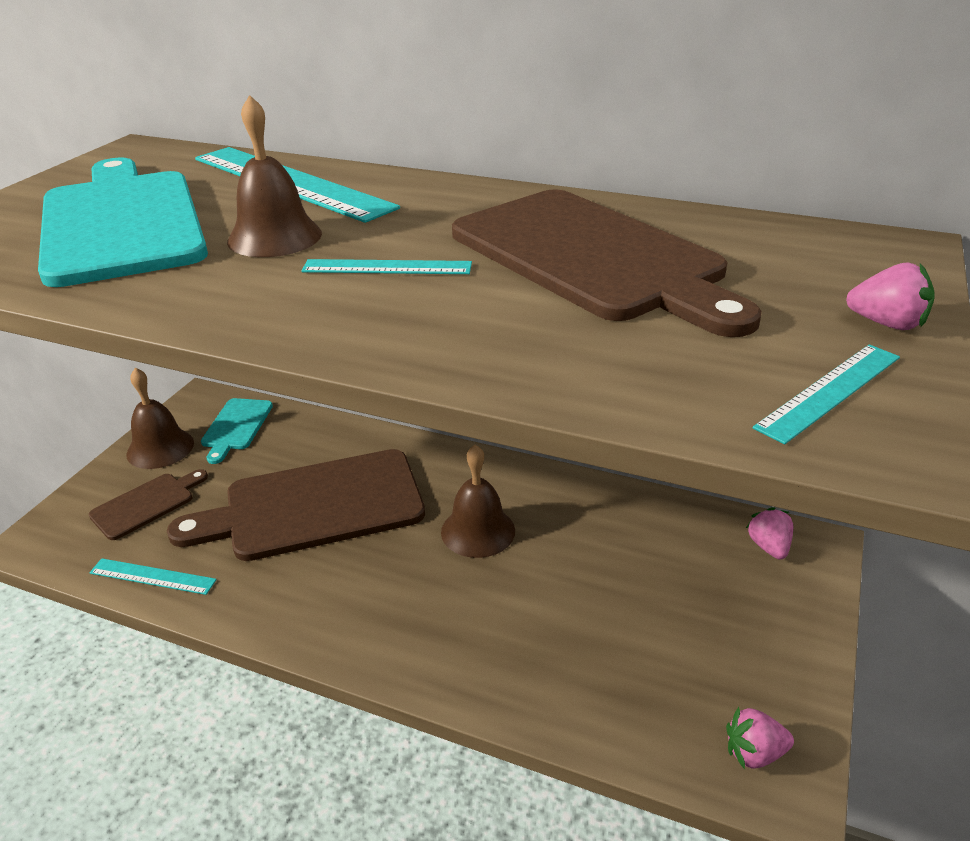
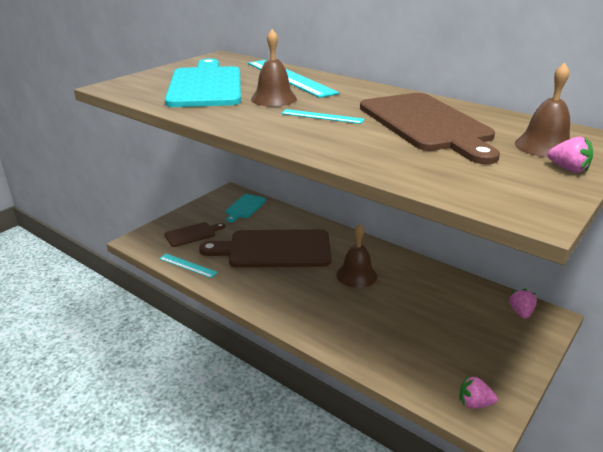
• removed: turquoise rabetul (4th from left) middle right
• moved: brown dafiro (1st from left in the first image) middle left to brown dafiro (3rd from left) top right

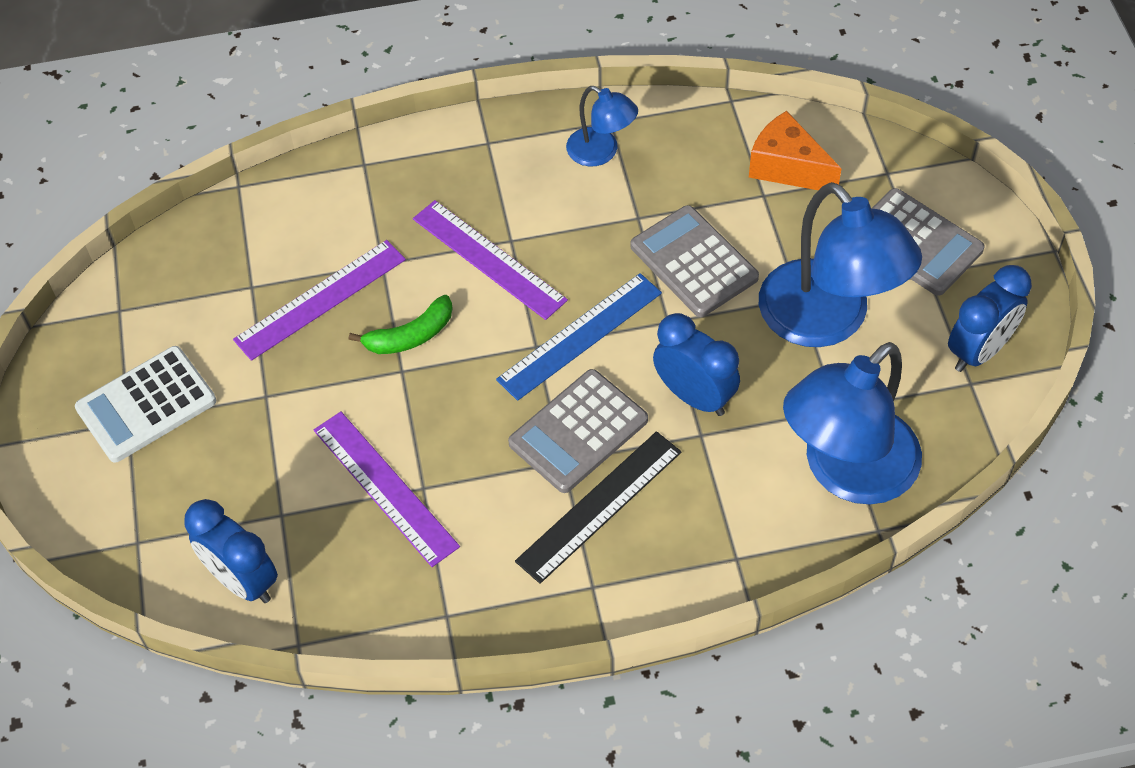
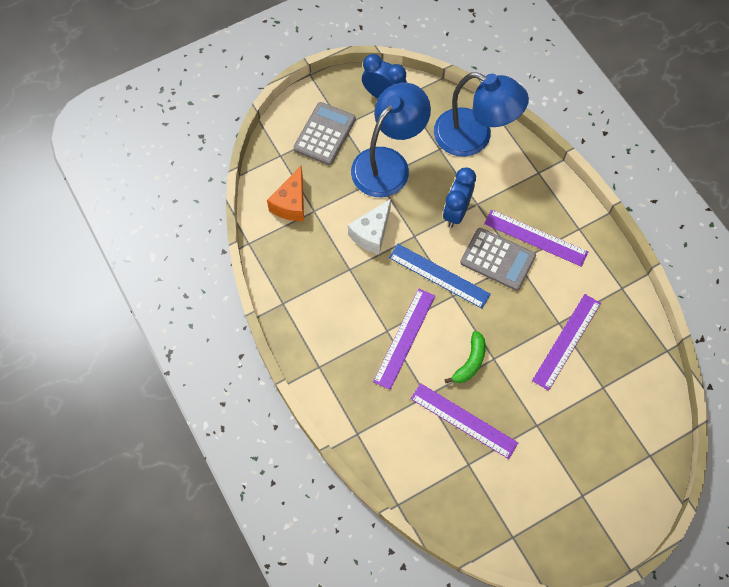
• removed: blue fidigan (1st from left) top centre
• replaced: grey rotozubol (2nd from left) centre to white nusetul centre
• turned: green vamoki centre = centre 75 degrees clockwise
• removed: white rotozubol middle left
• recoloured: black rabetul centre to purple rabetul (3rd from left) middle right
• removed: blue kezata (1st from left) bottom left

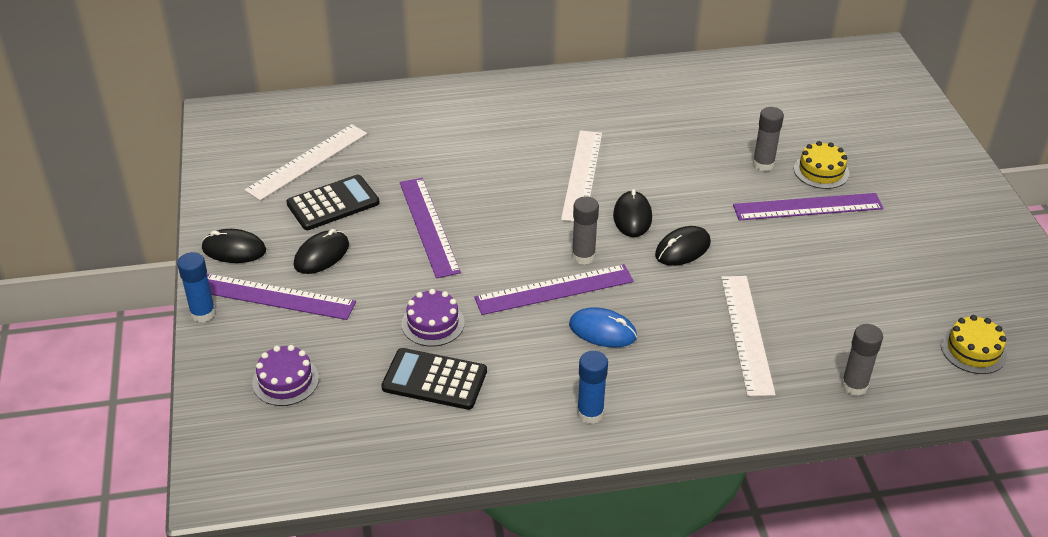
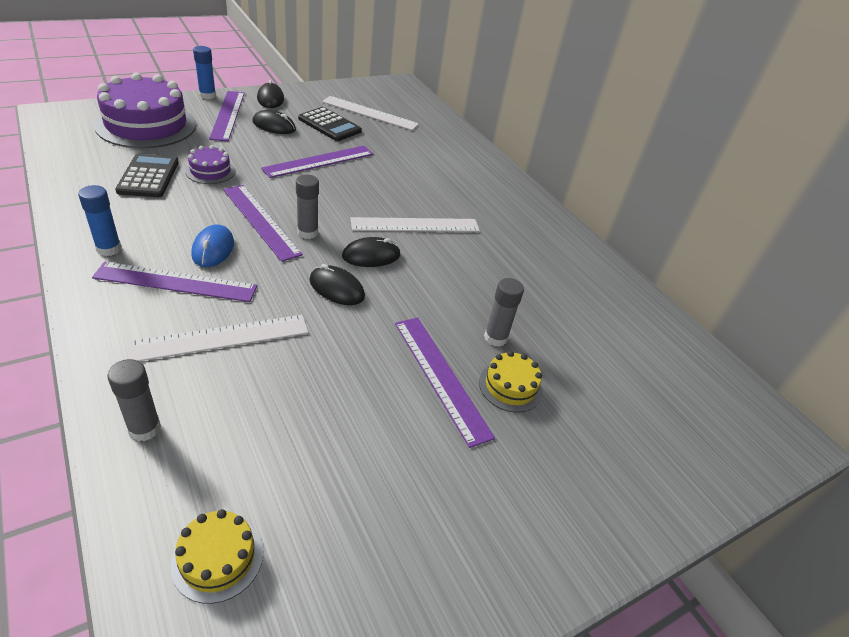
• resized: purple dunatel (1st from left) bottom left = top left x2.14
• added: purple rabetul (1st from left) middle left

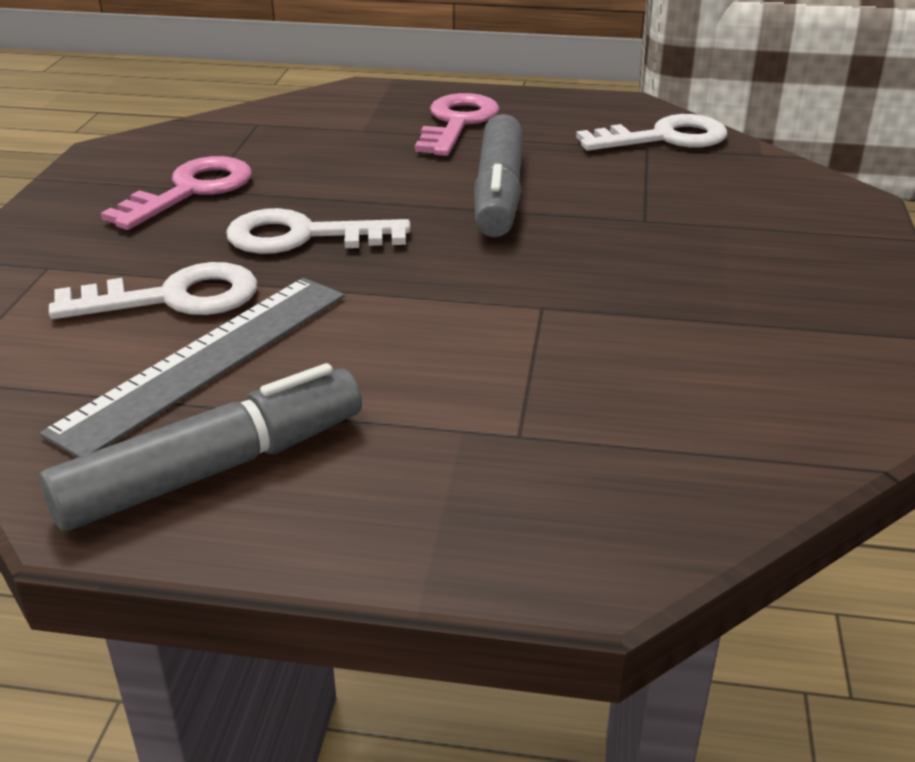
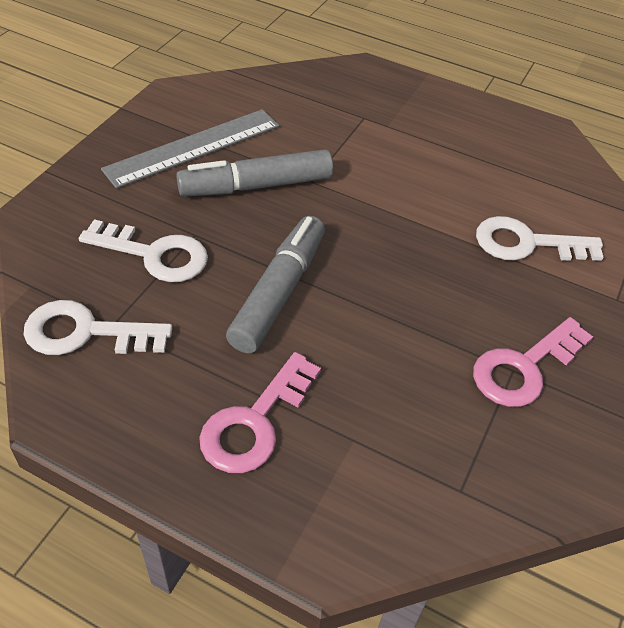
• moved: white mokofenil (2nd from left) top centre to middle left
• moved: grey rabetul middle left to top left
• moved: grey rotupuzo (1st from left) middle left to top centre

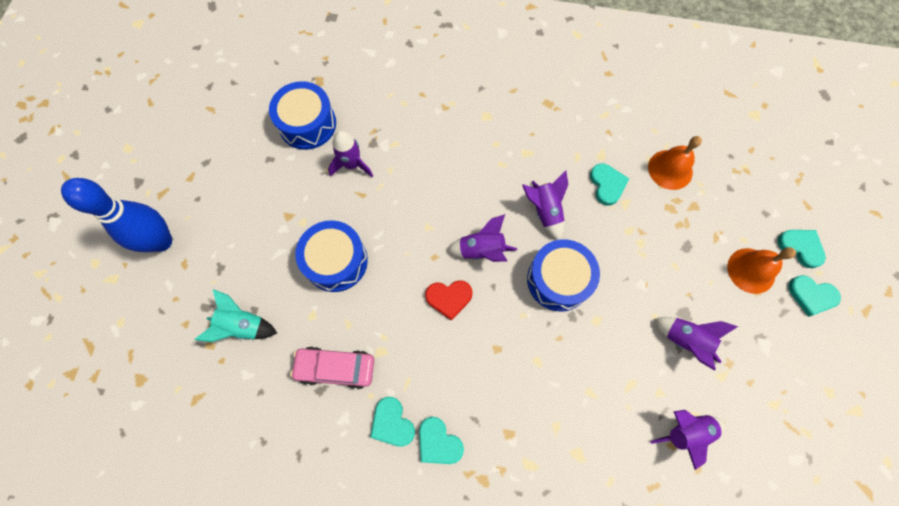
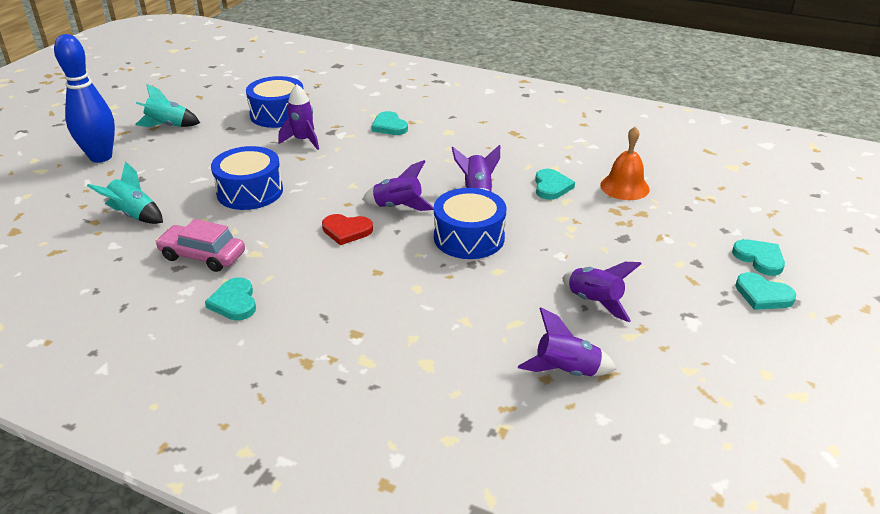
• removed: orange dafiro (2nd from left) middle right
• moved: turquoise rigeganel (2nd from left) bottom centre to top centre
• added: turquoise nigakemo (2nd from left) top left

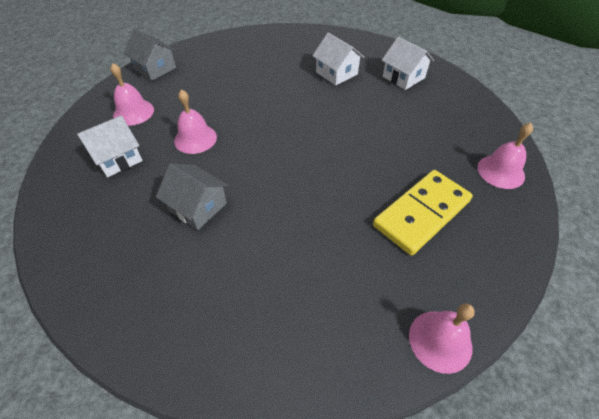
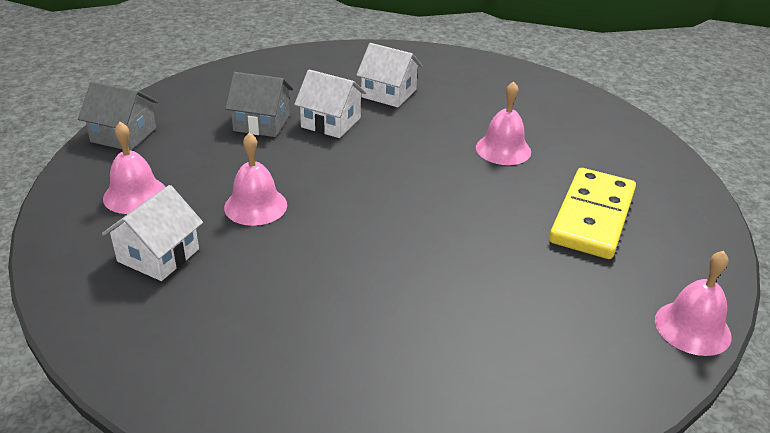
• moved: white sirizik (3rd from left in the first image) top right to white sirizik (2nd from left) top centre
• moved: pink dafiro (4th from left in the first image) middle right to pink dafiro (3rd from left) top centre
• moved: grey sirizik (2nd from left) middle left to top centre

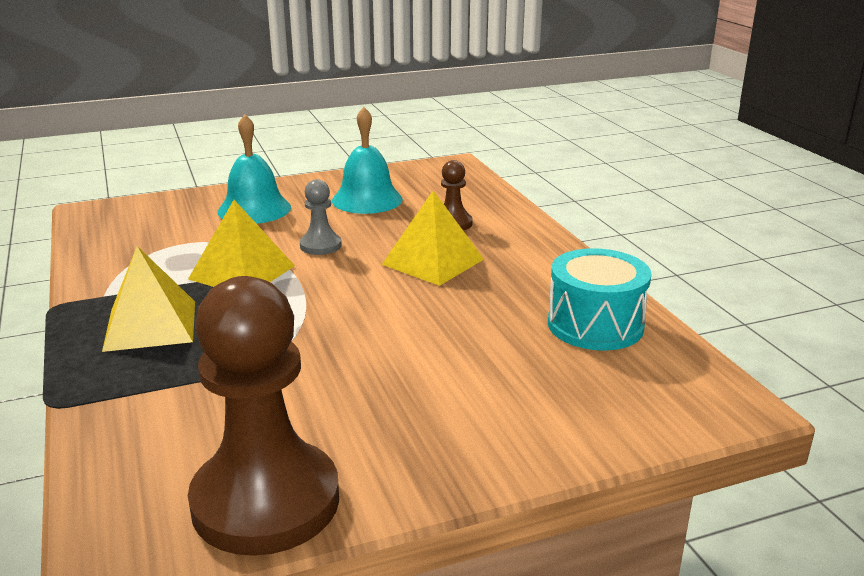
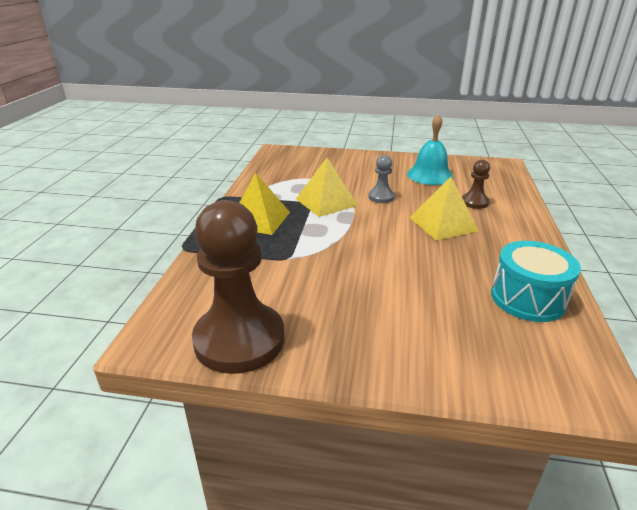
• removed: turquoise dafiro (1st from left) top left

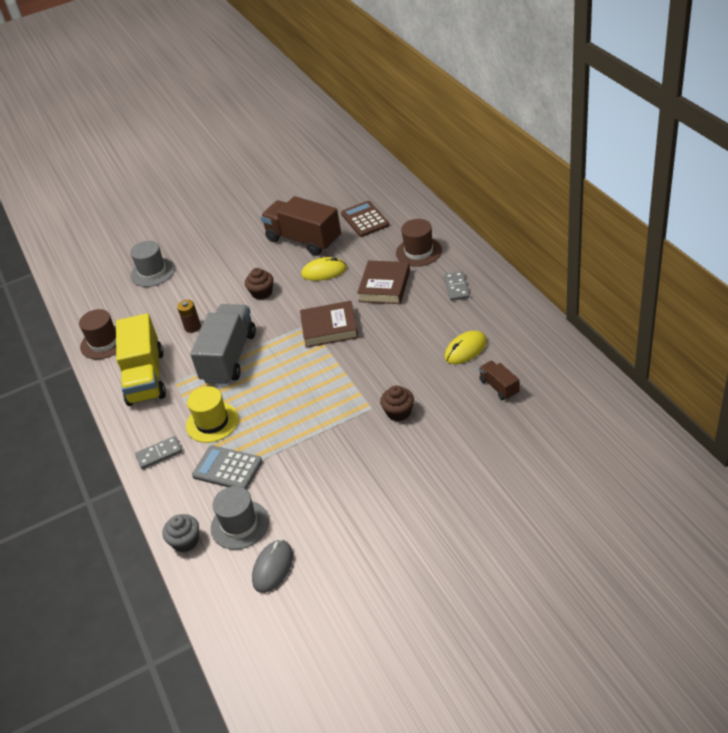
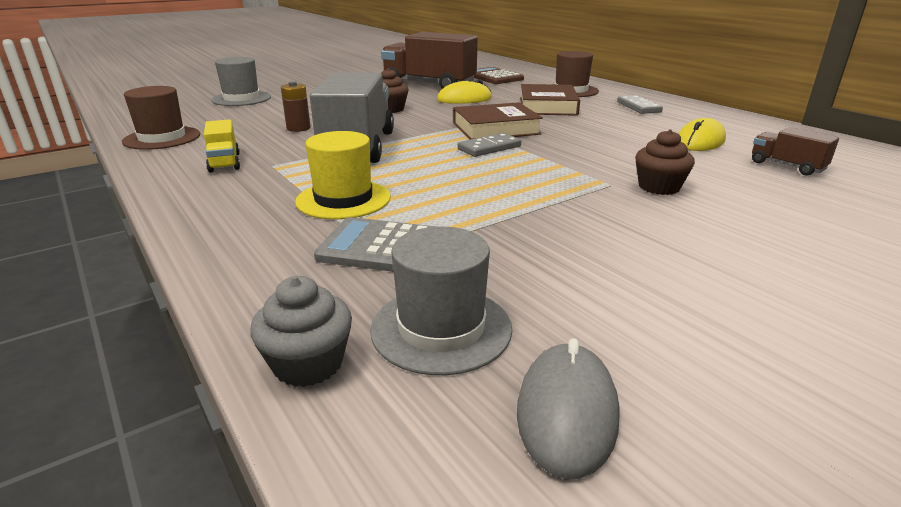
• resized: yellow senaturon middle left = top left x0.47
• moved: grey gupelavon (1st from left) middle left to top centre

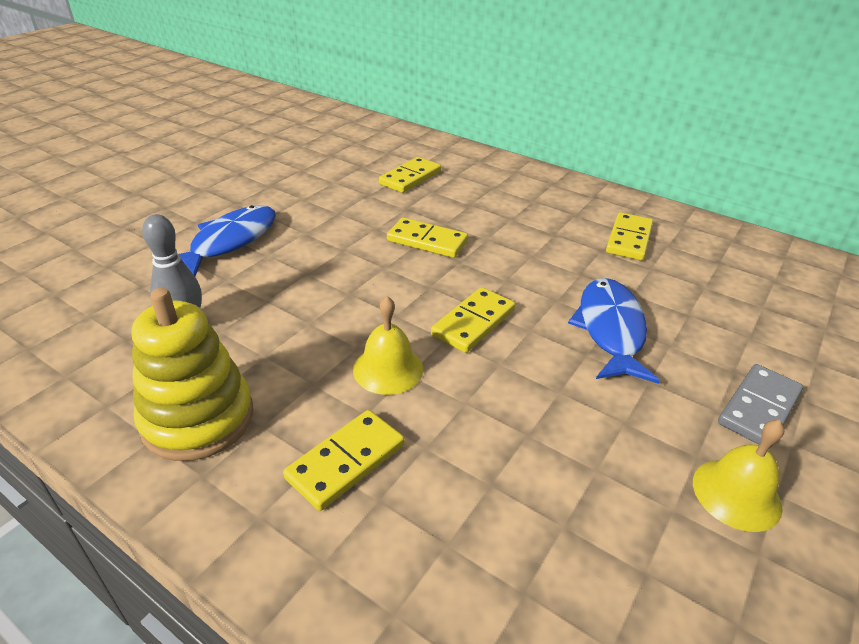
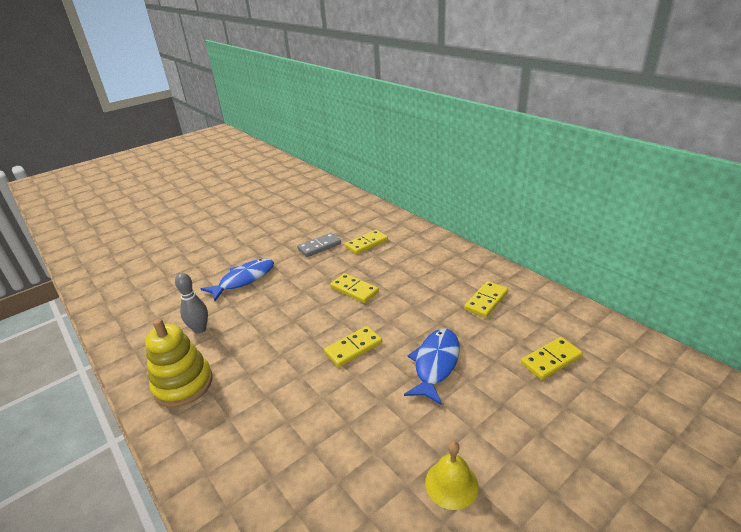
• removed: yellow dafiro (1st from left) centre
• moved: grey gupelavon middle right to centre
• moved: yellow gupelavon (1st from left in the first image) bottom centre to yellow gupelavon (5th from left) bottom right

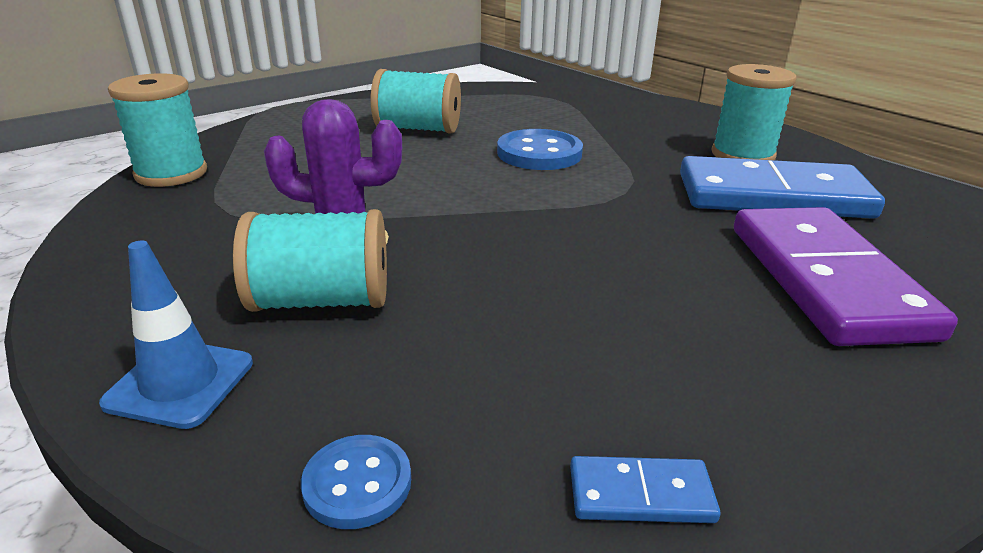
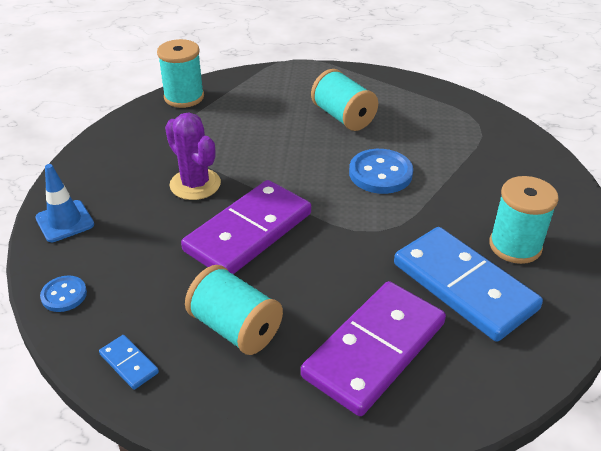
• moved: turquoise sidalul (2nd from left) middle left to bottom centre
• added: purple gupelavon (1st from left) centre

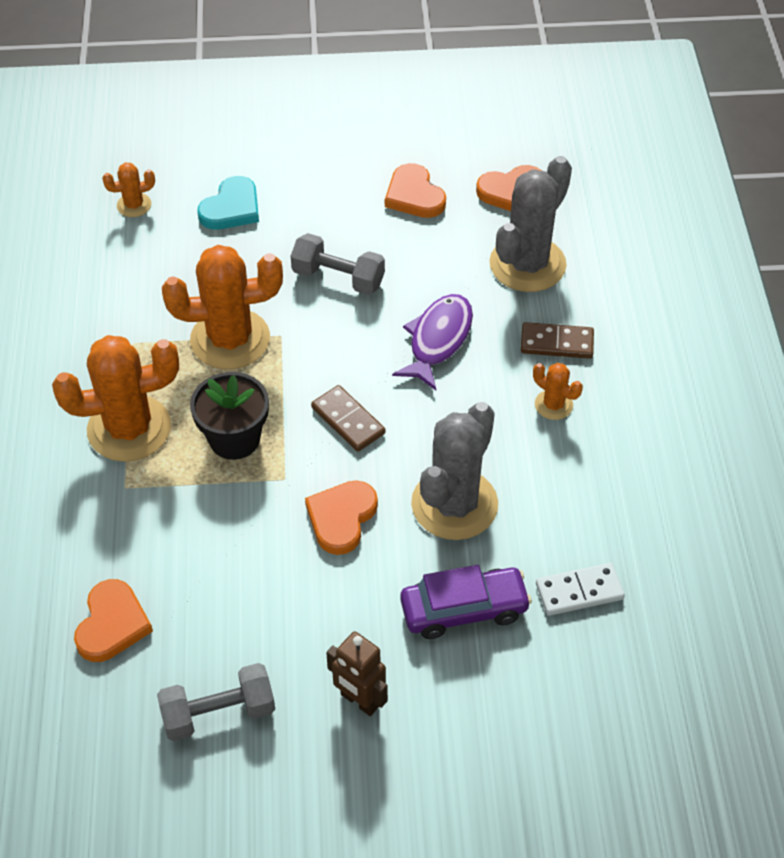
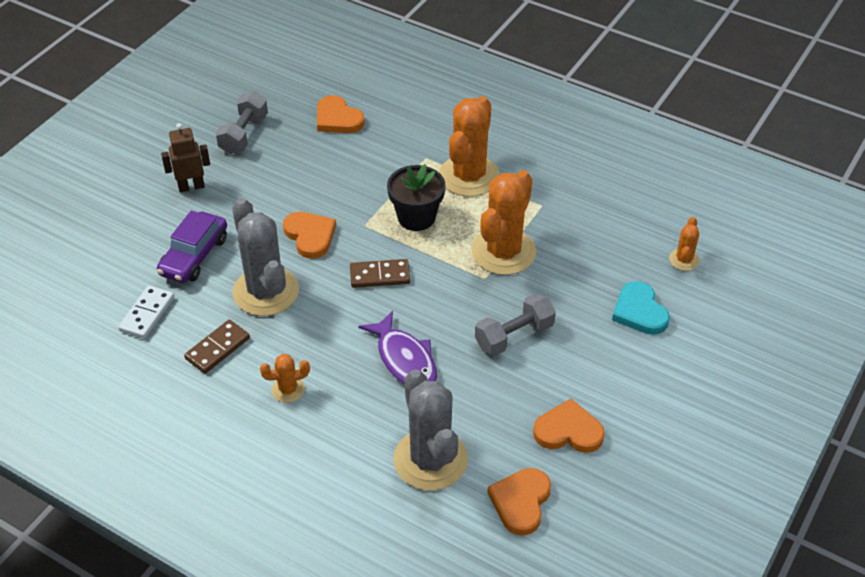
• moved: brown gupelavon (2nd from left in the first image) middle right to brown gupelavon (1st from left) middle left

